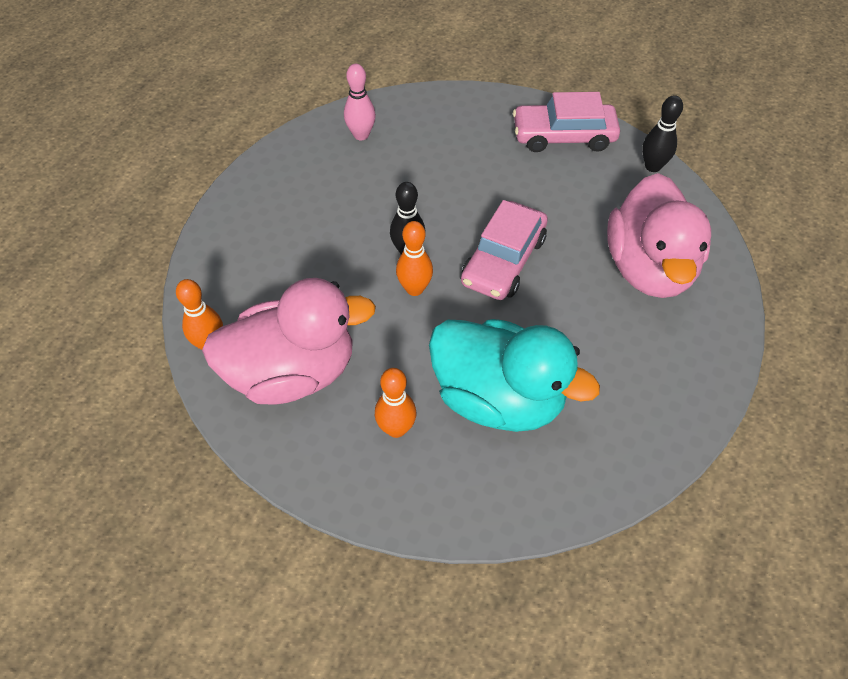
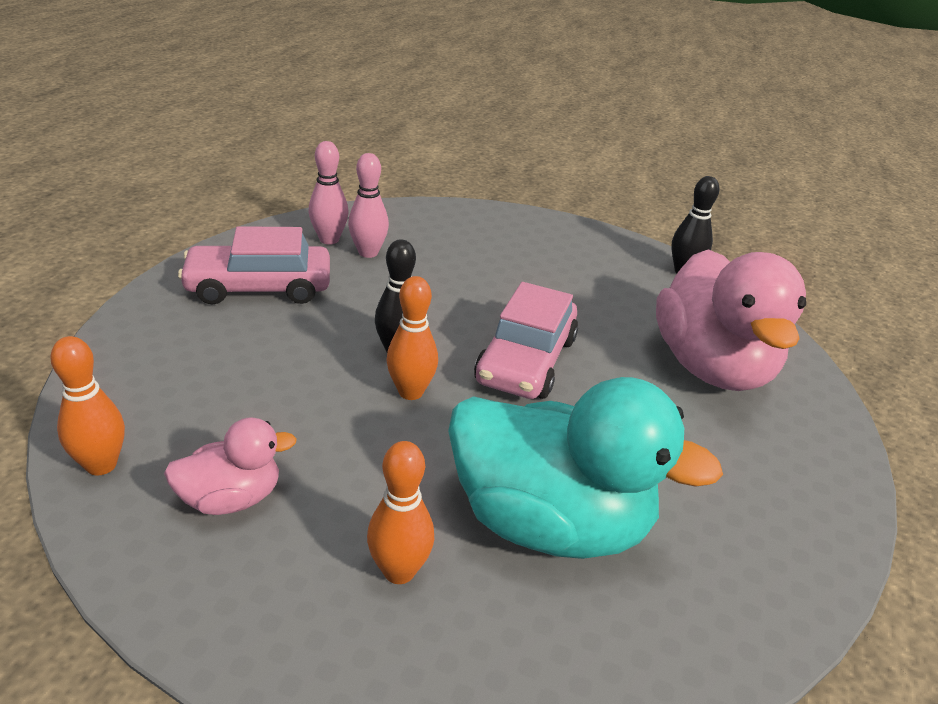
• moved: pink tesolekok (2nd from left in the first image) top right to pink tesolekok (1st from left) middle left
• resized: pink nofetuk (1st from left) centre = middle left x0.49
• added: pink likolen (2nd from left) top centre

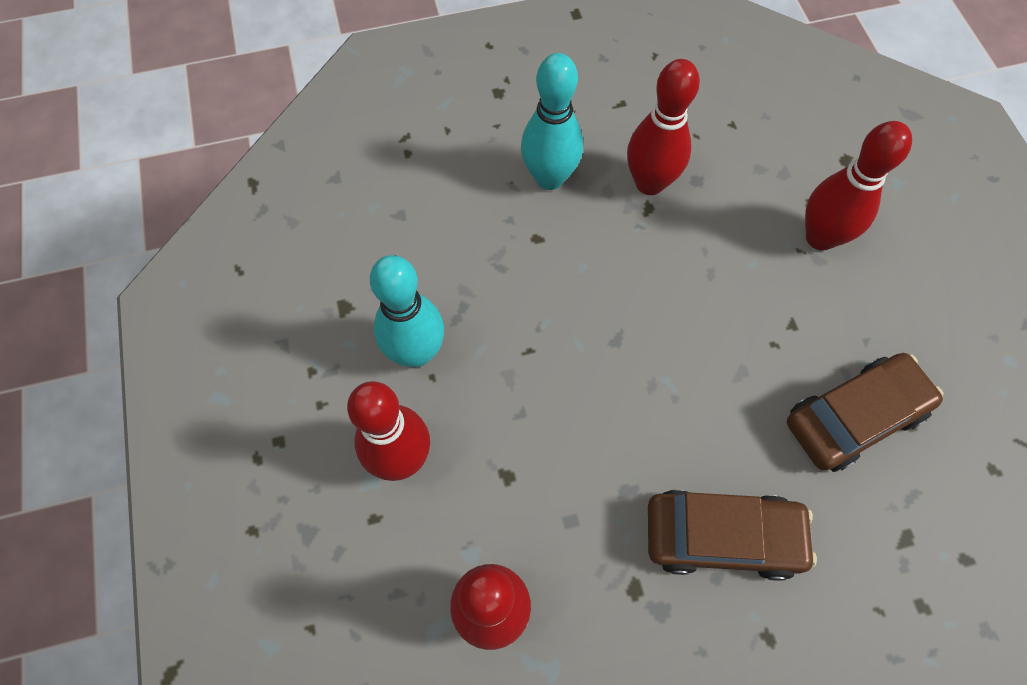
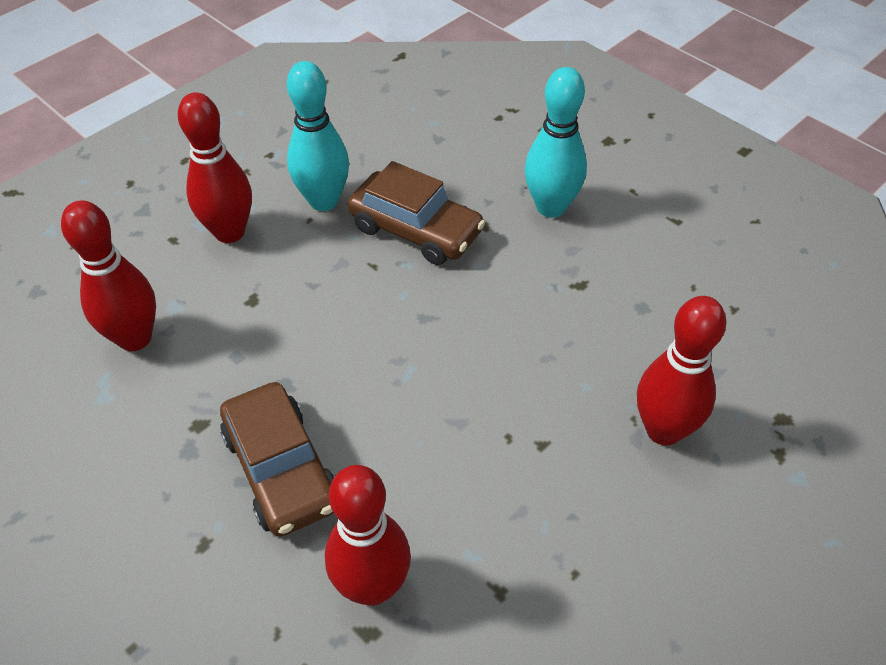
• moved: red likolen (3rd from left) top centre to bottom centre
• moved: brown tesolekok (2nd from left) middle right to top centre

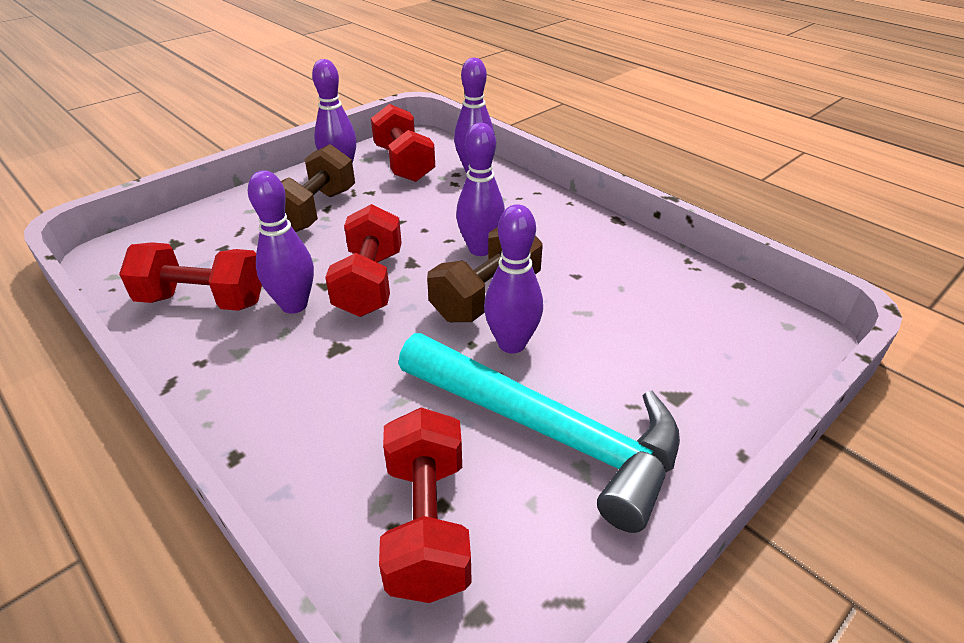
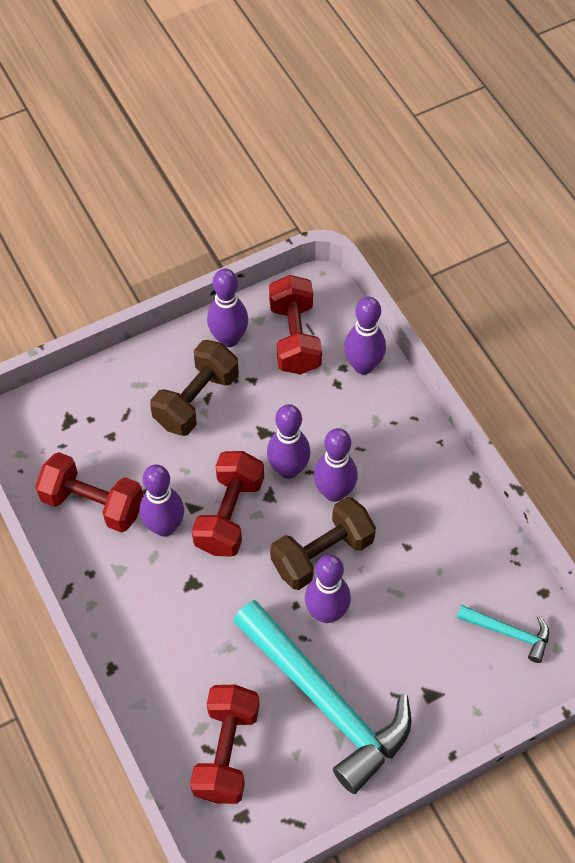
• added: purple likolen (3rd from left) centre
• added: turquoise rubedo (2nd from left) bottom right

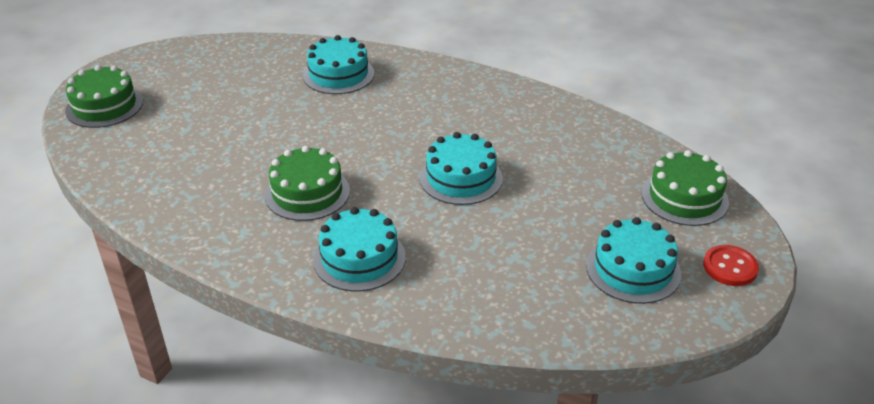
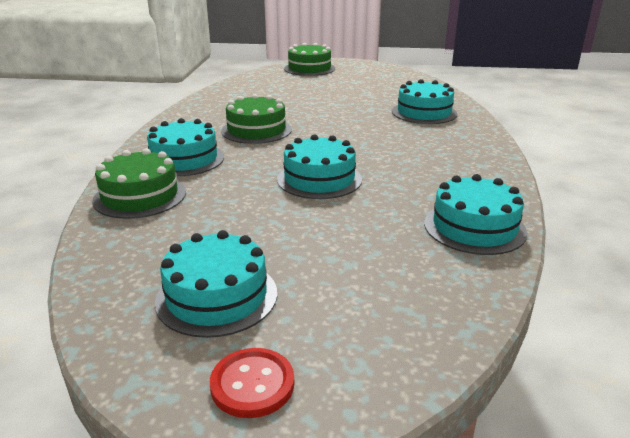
• moved: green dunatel (3rd from left in the first image) middle right to green dunatel (1st from left) middle left
• added: turquoise dunatel (5th from left) middle right

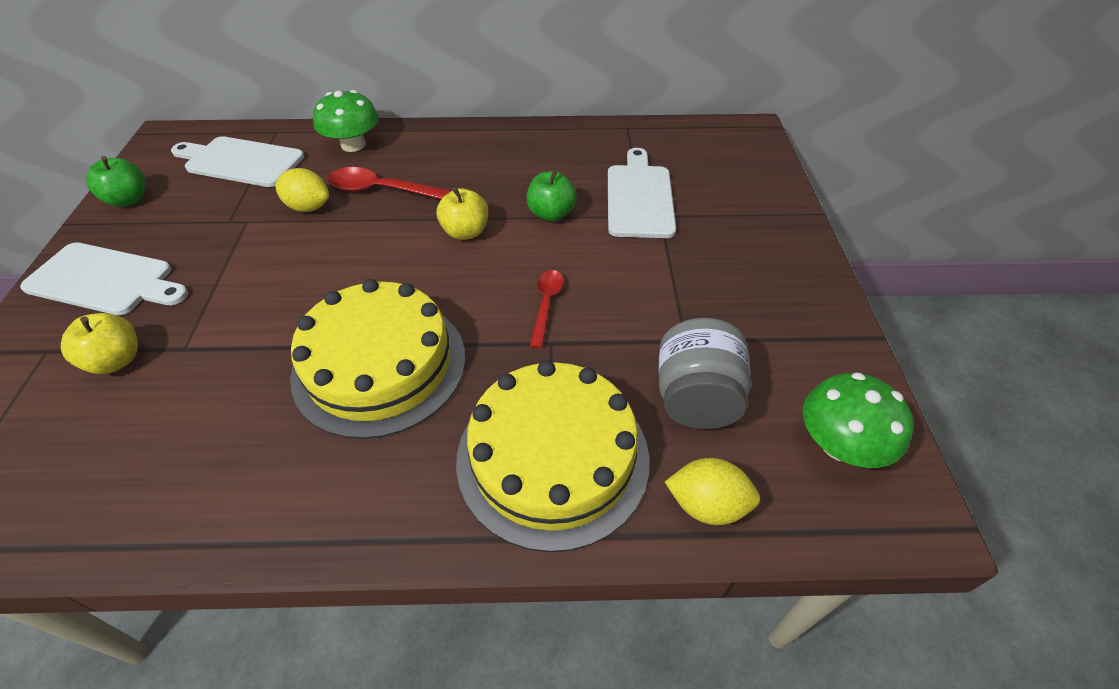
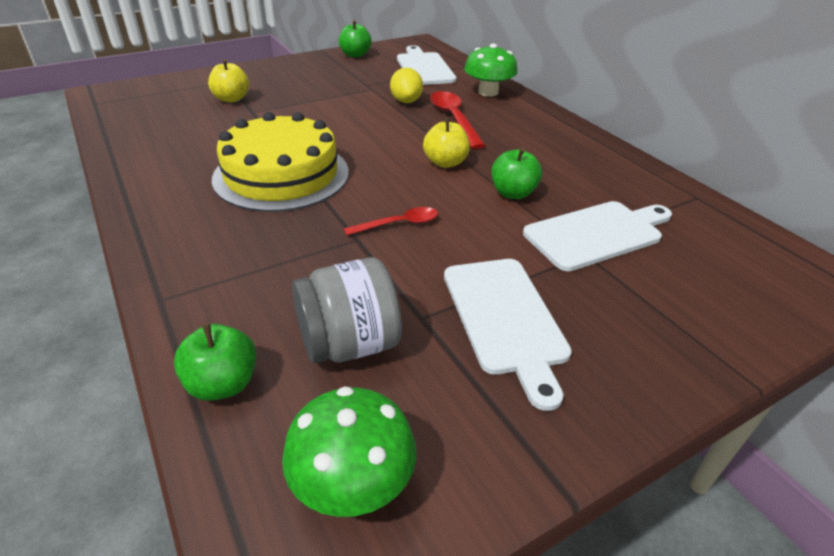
• moved: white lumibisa (1st from left in the first image) middle left to white lumibisa (2nd from left) centre
• removed: yellow dunatel (2nd from left) centre
• replaced: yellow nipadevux (2nd from left) bottom centre to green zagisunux (1st from left) middle left

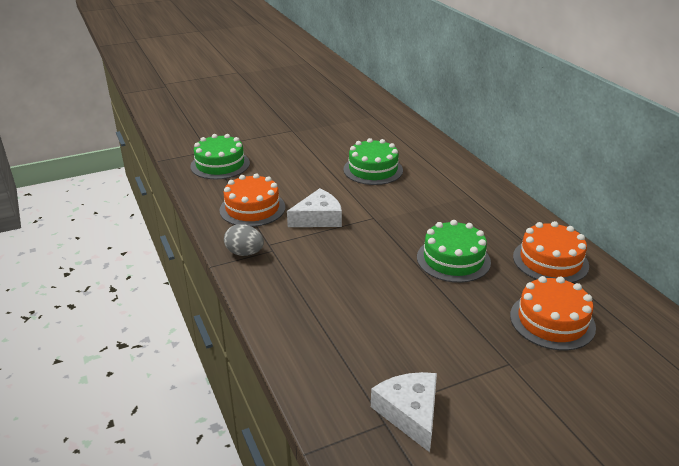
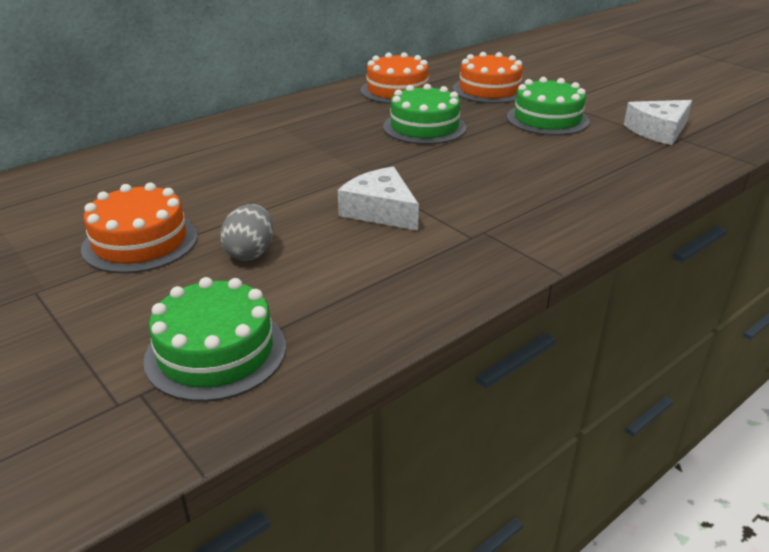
• moved: green dunatel (2nd from left in the first image) centre to green dunatel (3rd from left) top right
• moved: orange dunatel (1st from left) centre to middle left
• moved: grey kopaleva centre to middle left

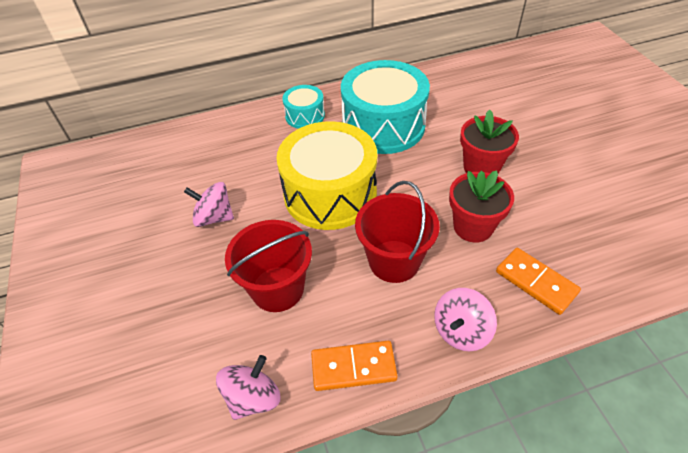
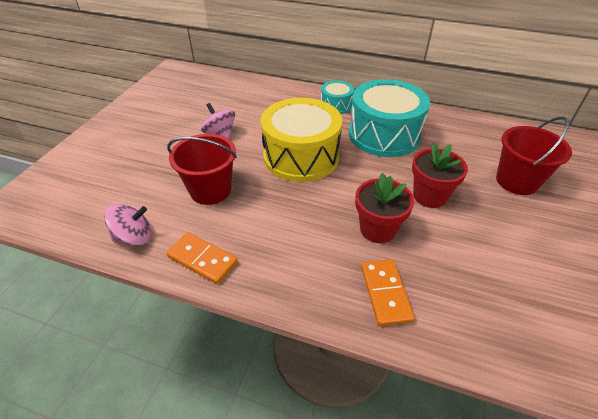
• moved: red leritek (2nd from left) centre to middle right
• removed: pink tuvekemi (3rd from left) bottom right

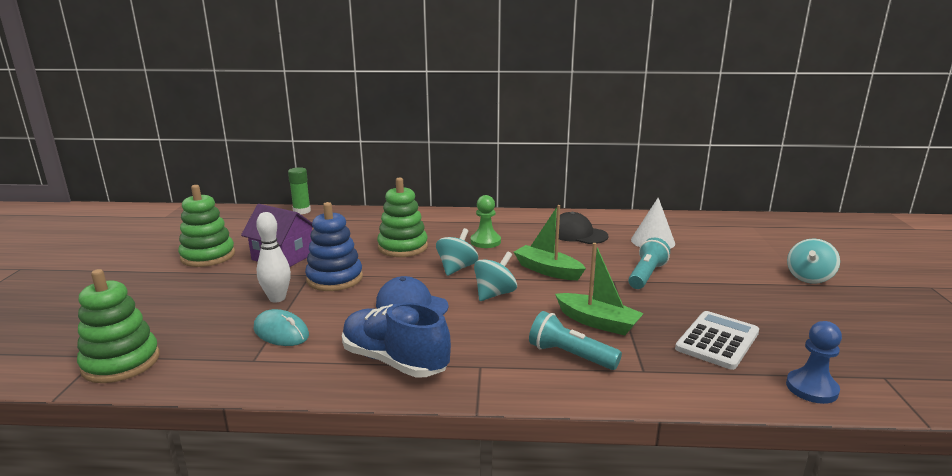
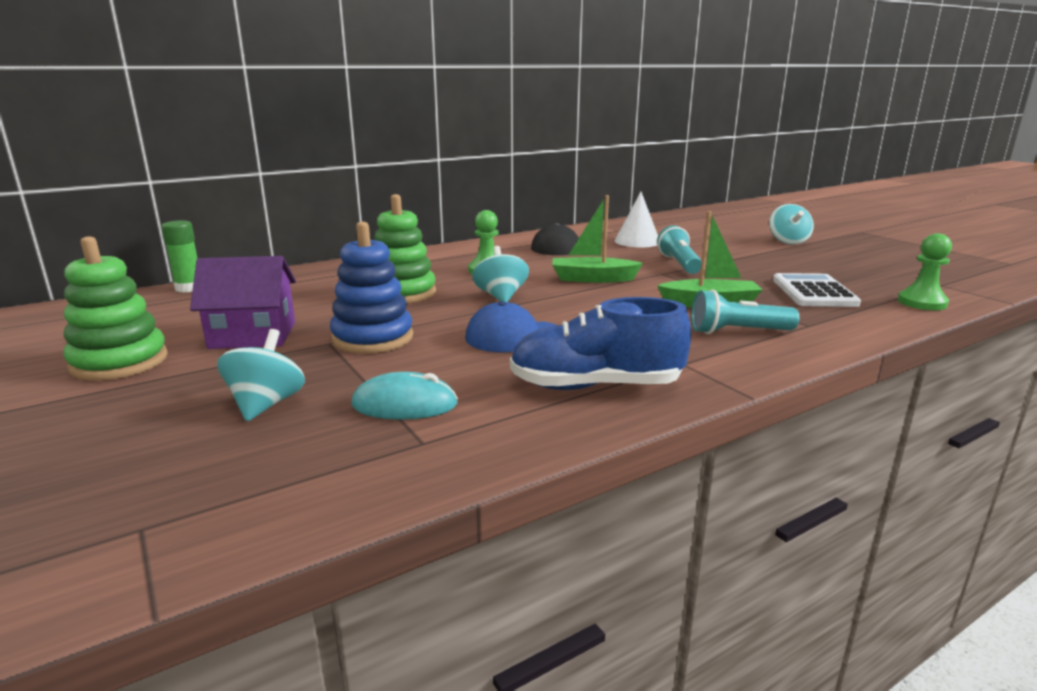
• removed: white likolen middle left
• moved: turquoise tuvekemi (2nd from left in the first image) centre to turquoise tuvekemi (1st from left) middle left
• removed: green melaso (1st from left) bottom left
• recoloured: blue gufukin bottom right to green gufukin (2nd from left) middle right

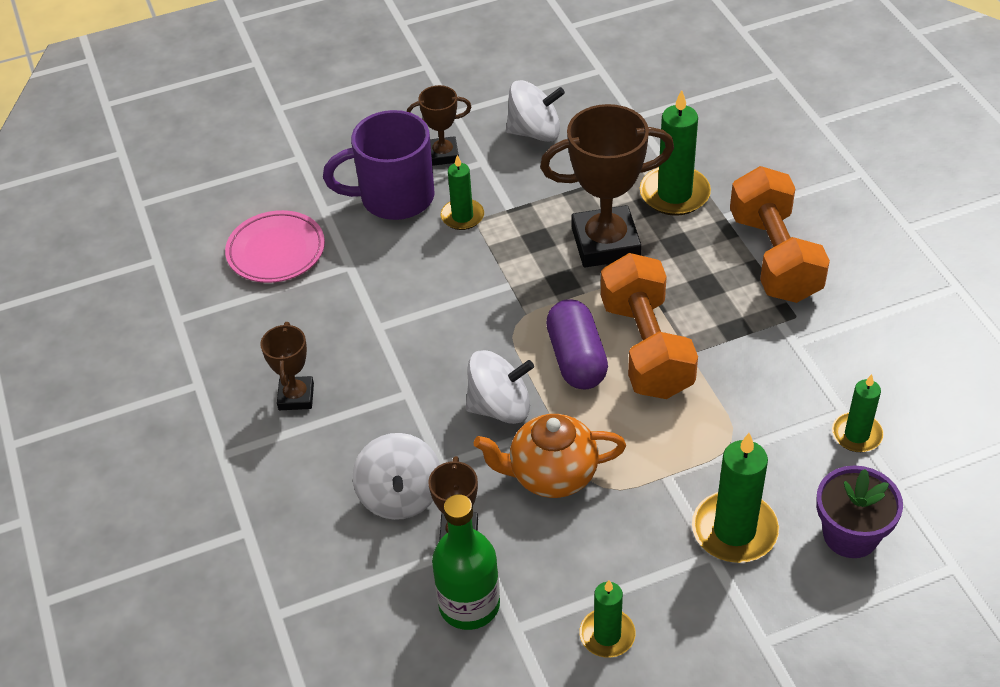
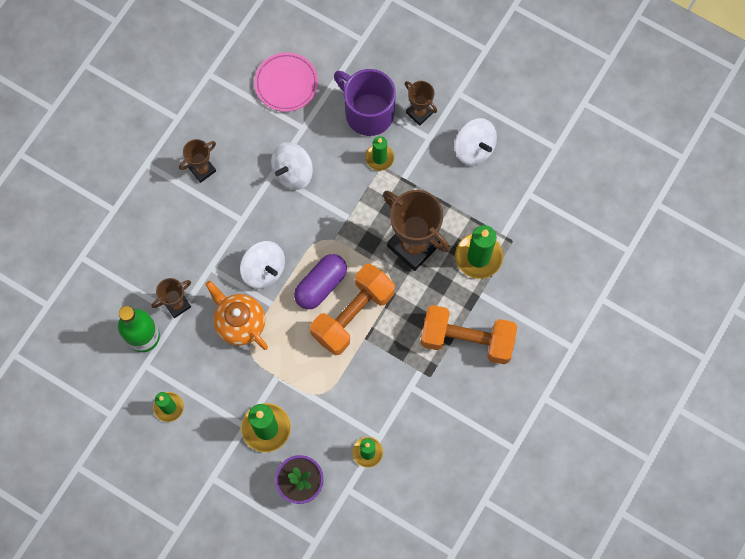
• turned: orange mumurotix (2nd from left) middle right = centre 60 degrees clockwise
• moved: white tuvekemi (1st from left in the first image) bottom centre to white tuvekemi (2nd from left) top centre

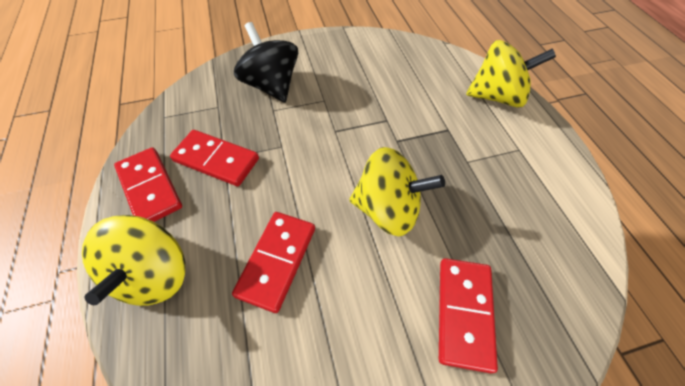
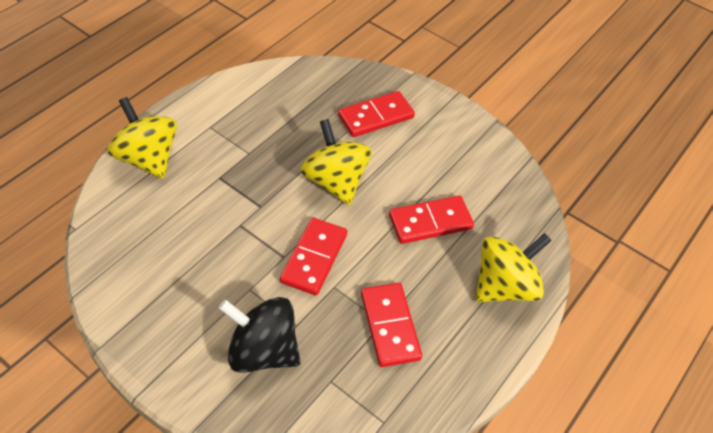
• turned: black tuvekemi top centre = bottom centre 90 degrees clockwise
• moved: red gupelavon (1st from left) middle left to centre

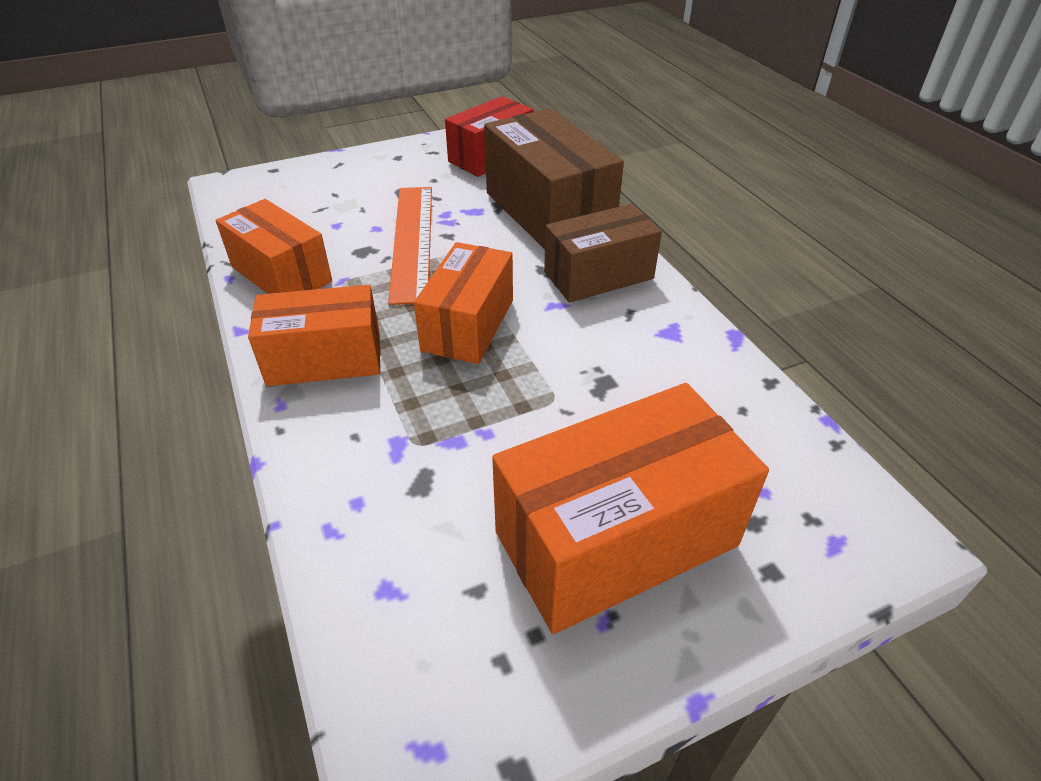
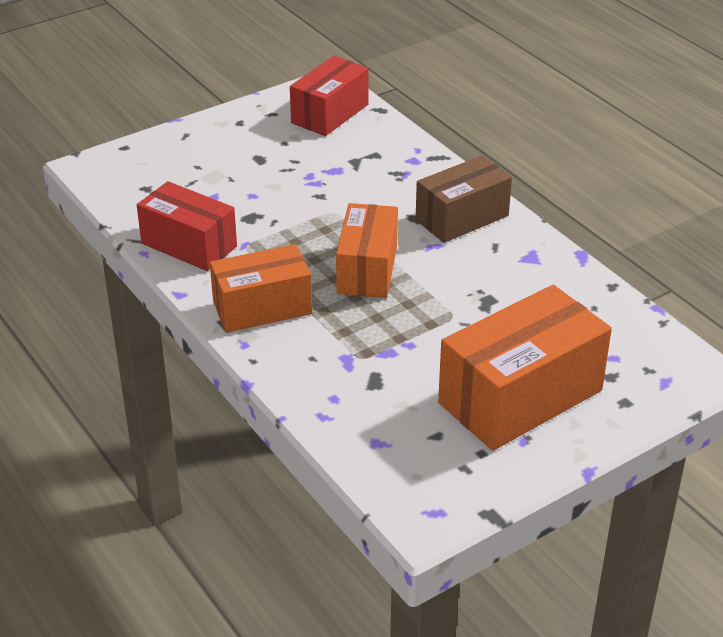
• removed: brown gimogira (1st from left) top centre
• removed: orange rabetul top centre
• recoloured: orange gimogira (1st from left) top left to red gimogira (1st from left) middle left

